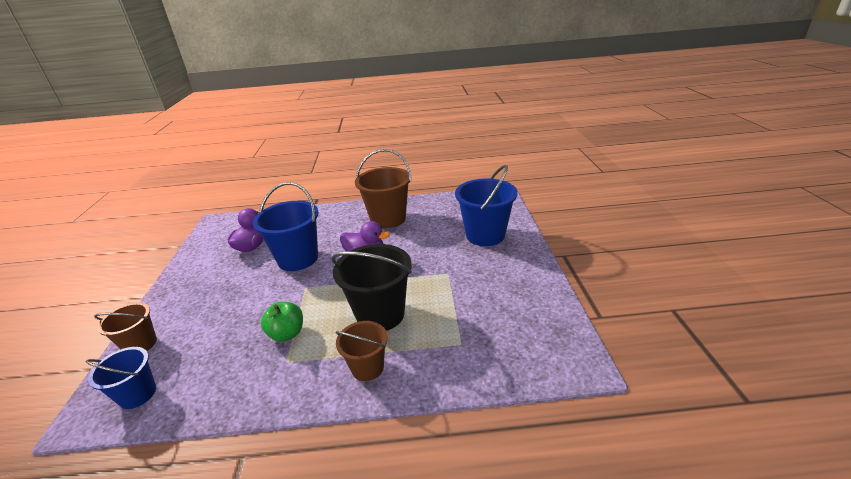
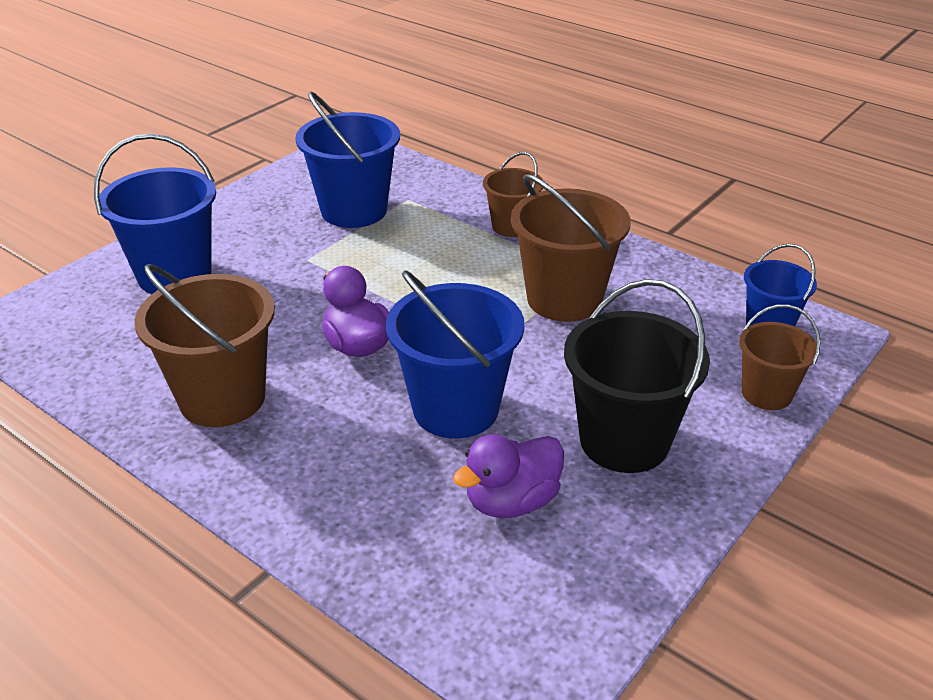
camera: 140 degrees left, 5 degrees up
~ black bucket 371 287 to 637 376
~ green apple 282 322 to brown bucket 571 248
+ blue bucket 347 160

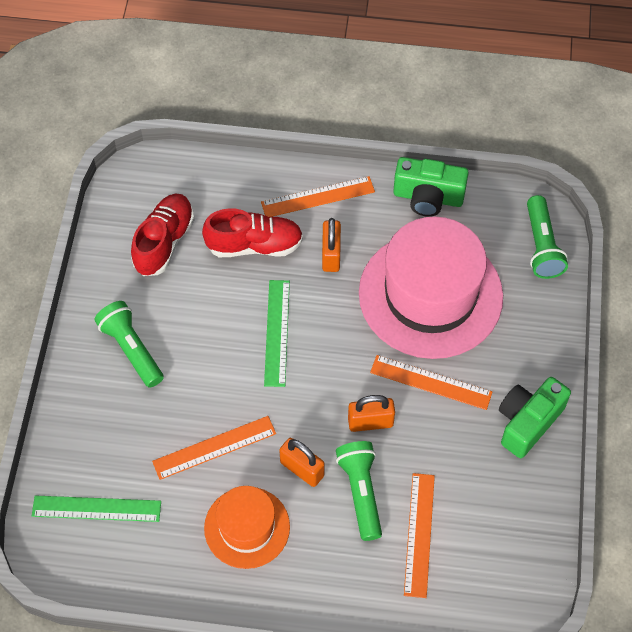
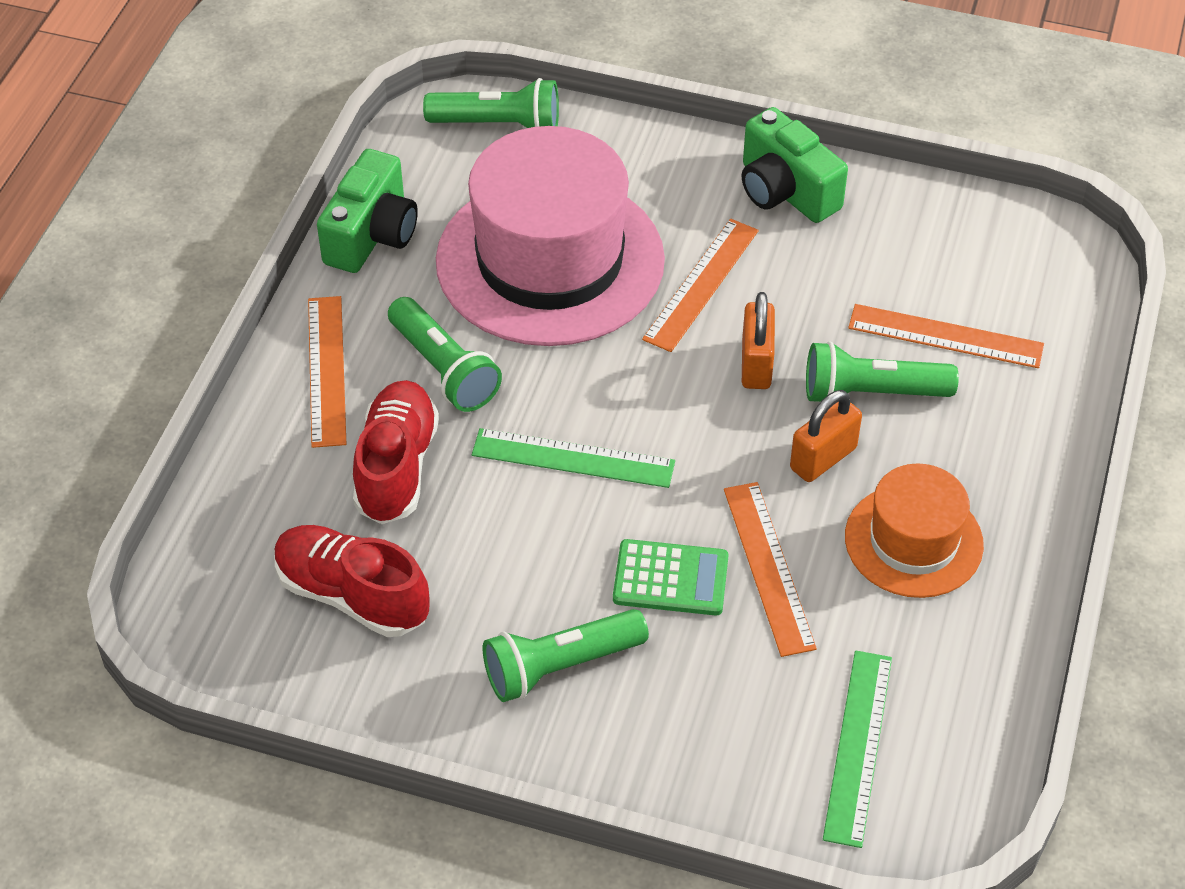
camera: 80 degrees left, 10 degrees down
~ orange padlock 331 245 to green flashlight 445 354
+ green calculator 671 577

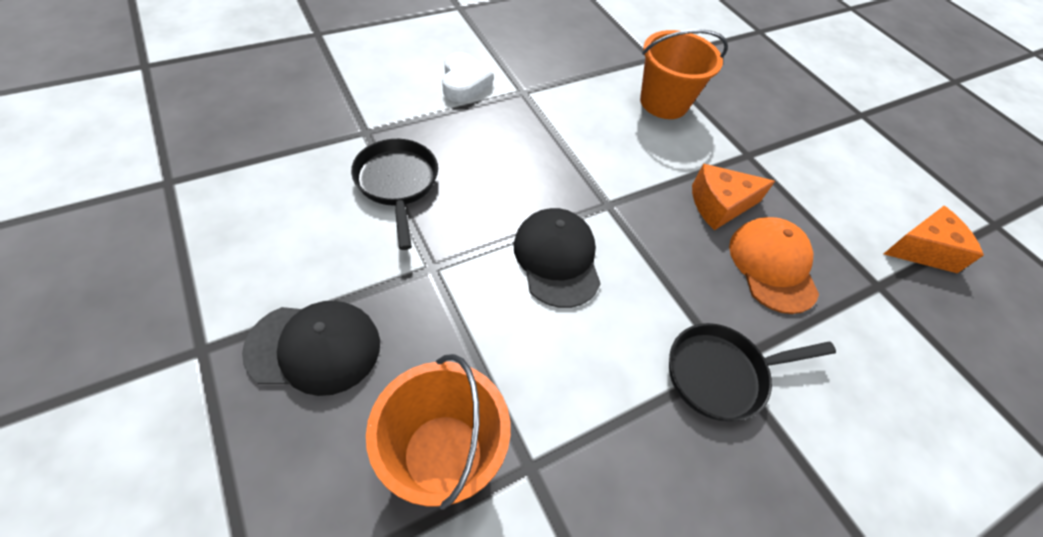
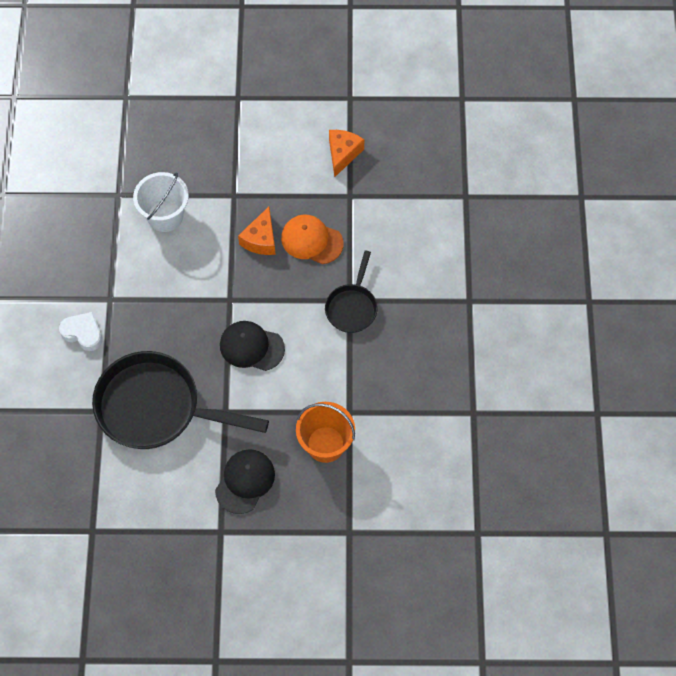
camera: 55 degrees left, 10 degrees up
~ orange bucket 684 74 to white bucket 161 202
~ black pan 394 194 = 180 400 x1.92

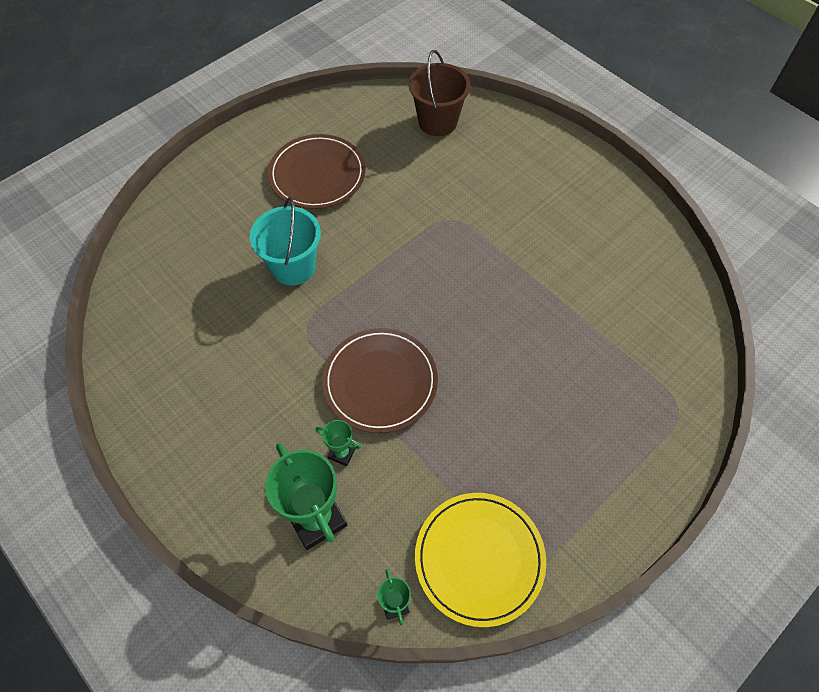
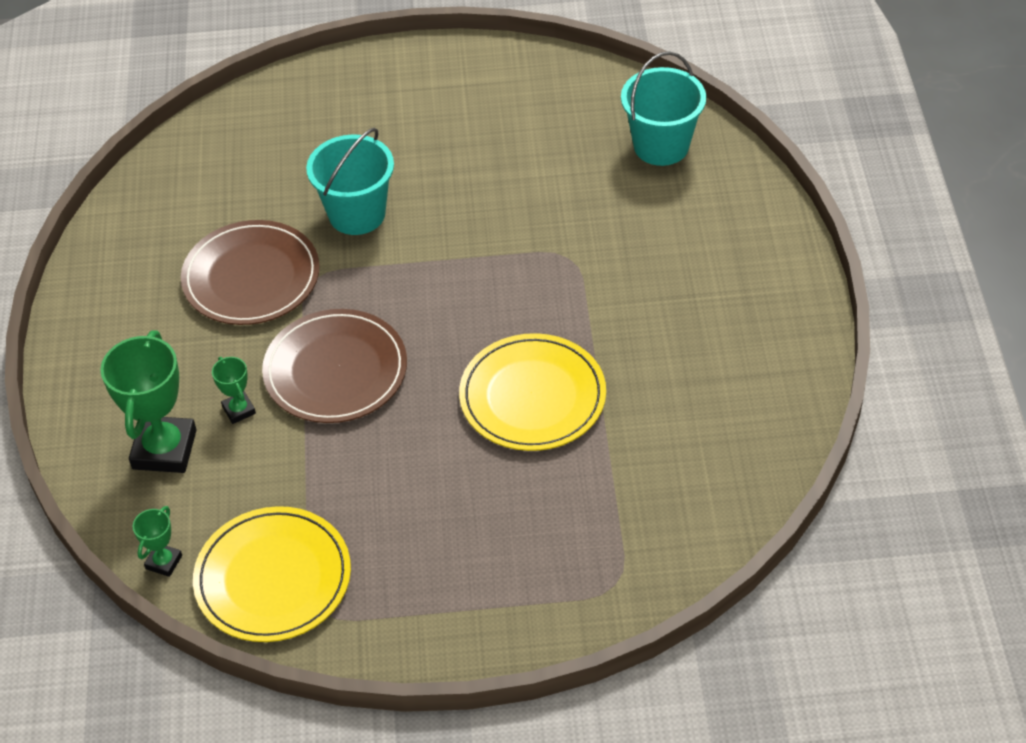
camera: 40 degrees right, 10 degrees down
~ brown bucket 440 93 to turquoise bucket 663 108
~ brown plate 317 171 to 250 272
+ yellow plate 532 392

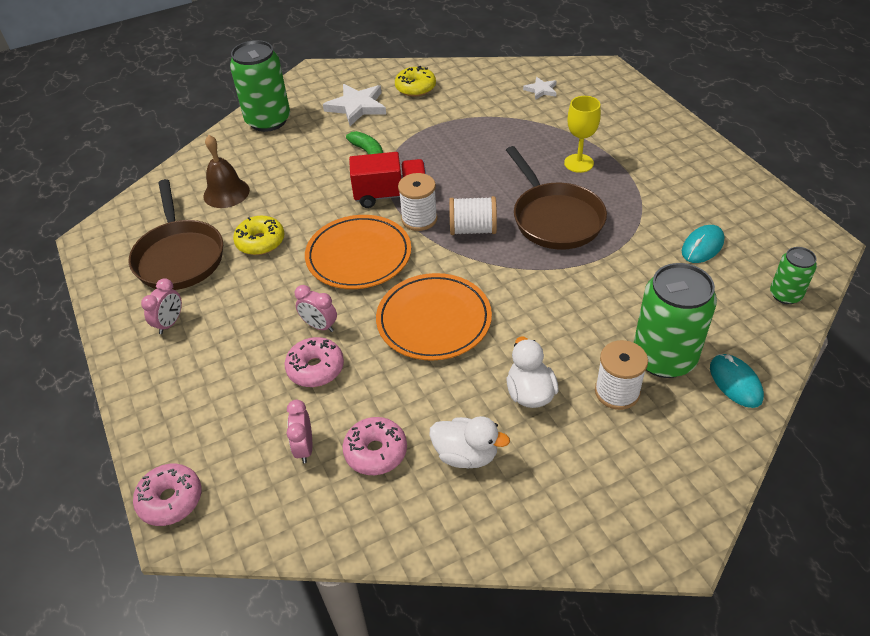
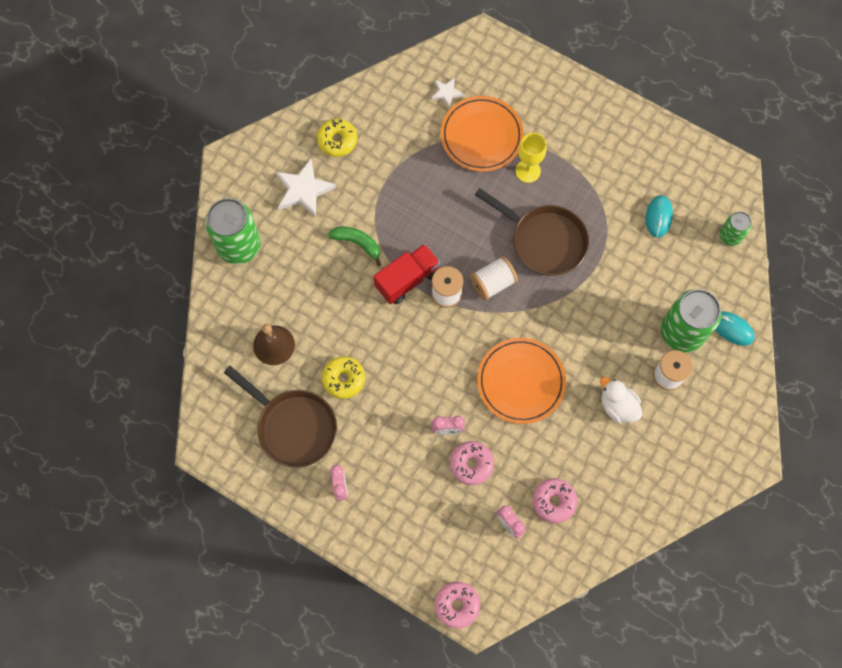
camera: 35 degrees left, 25 degrees up
~ orange plate 358 252 to 482 134
- white duck 470 442

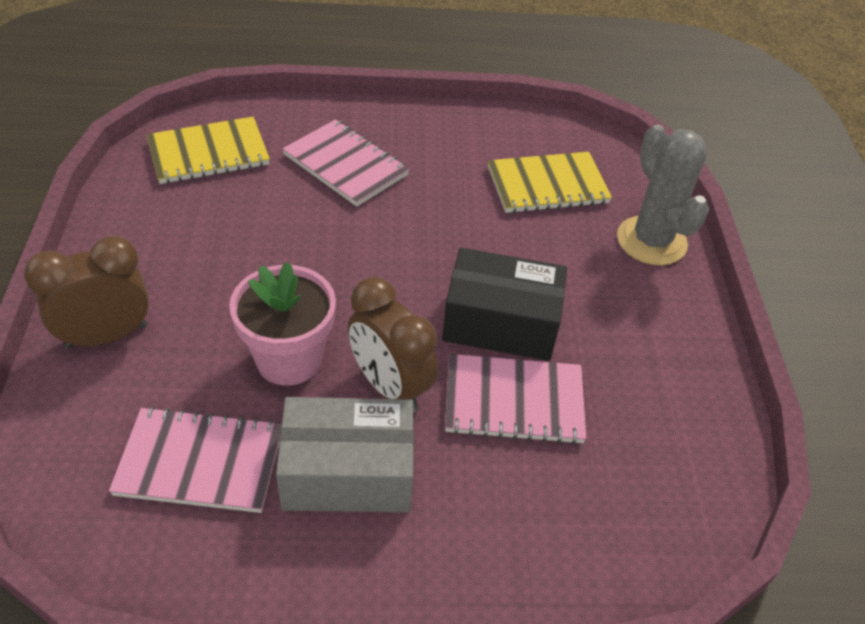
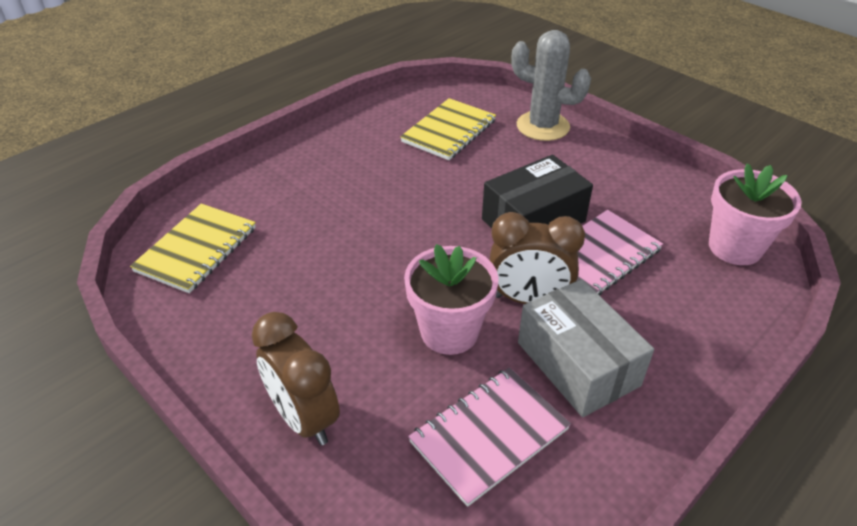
camera: 40 degrees left, 5 degrees down
- pink notebook 345 163
~ brown clock 86 292 = 296 378 60 degrees counterclockwise
~ grey box 345 454 = 586 348 75 degrees counterclockwise
+ pink flower pot 755 214

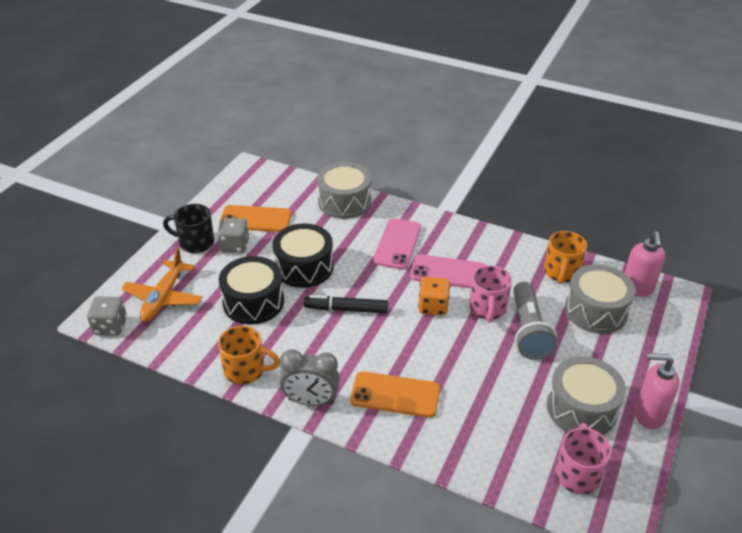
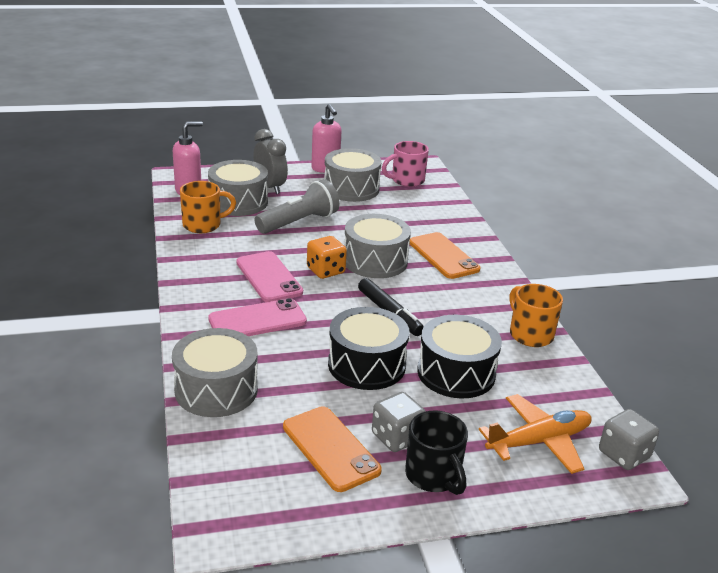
camera: 130 degrees left, 10 degrees down
- pink mug 490 294
~ grey clock 310 377 to 270 161
+ grey drum 377 246

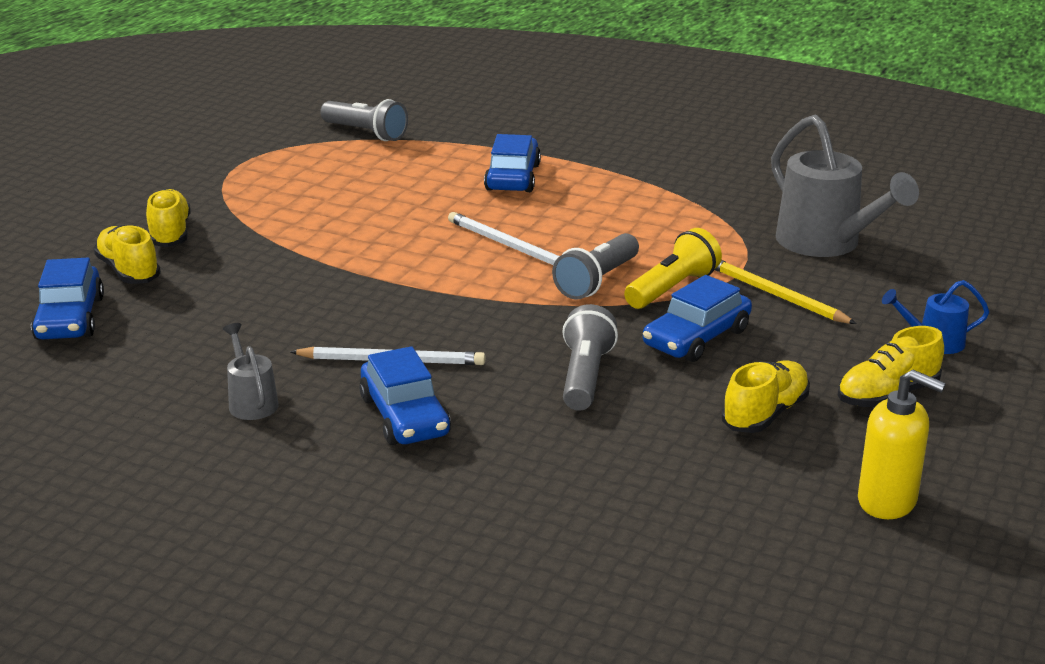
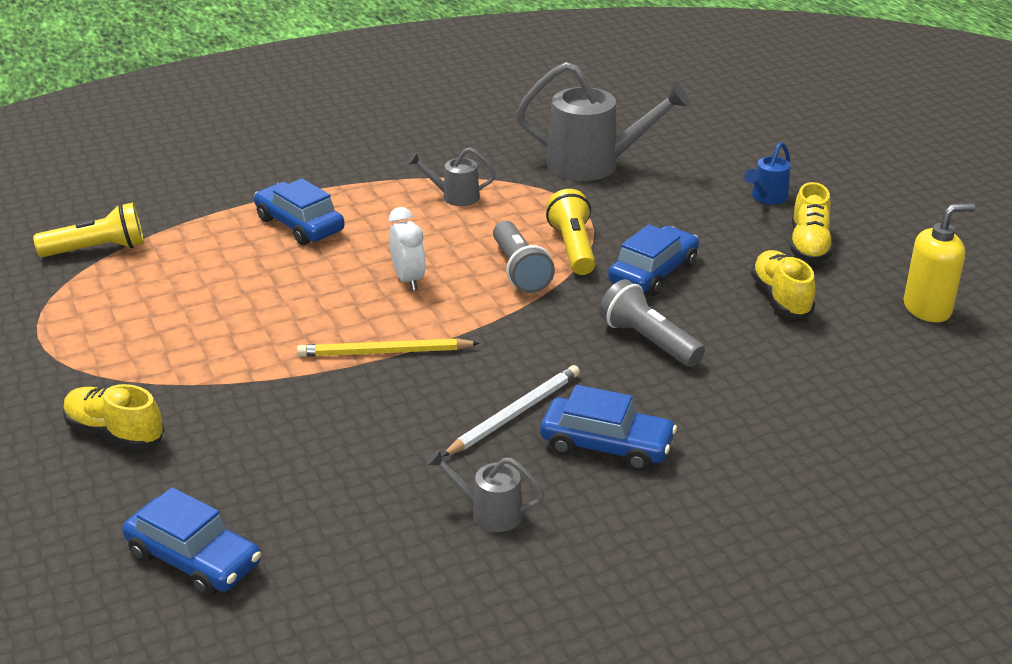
camera: 50 degrees left, 5 degrees up
~ grey flashlight 364 120 to yellow flashlight 88 229
~ white pencil 504 238 to white clock 407 249
- yellow shoe 127 254
~ yellow pencil 785 292 to 388 347
~ blue car 697 318 = 653 260 135 degrees counterclockwise
+ grey watering can 452 176

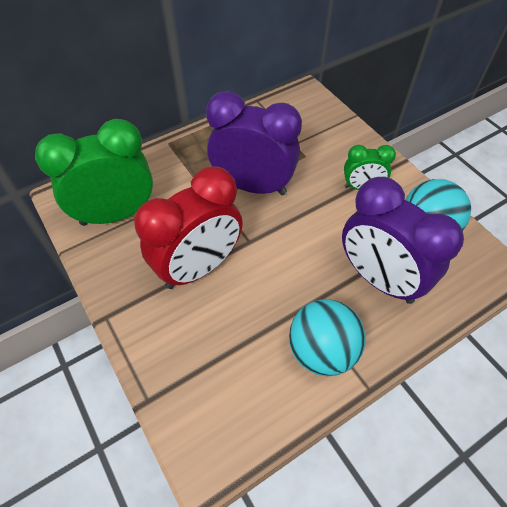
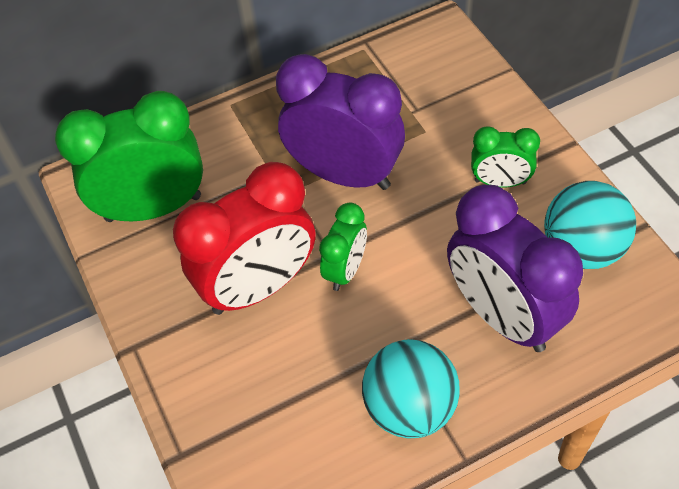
camera: 10 degrees right, 0 degrees up
+ green clock 343 247

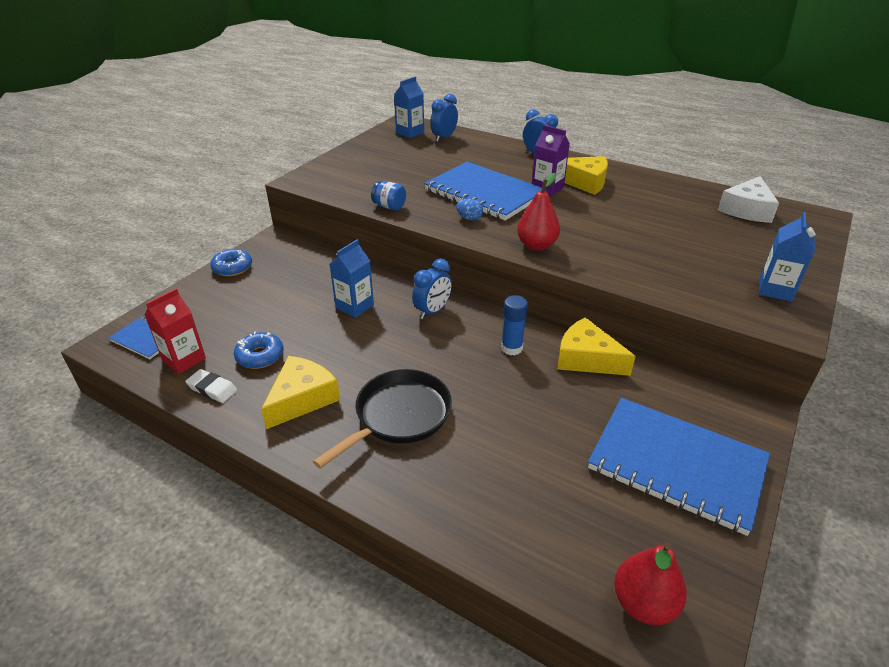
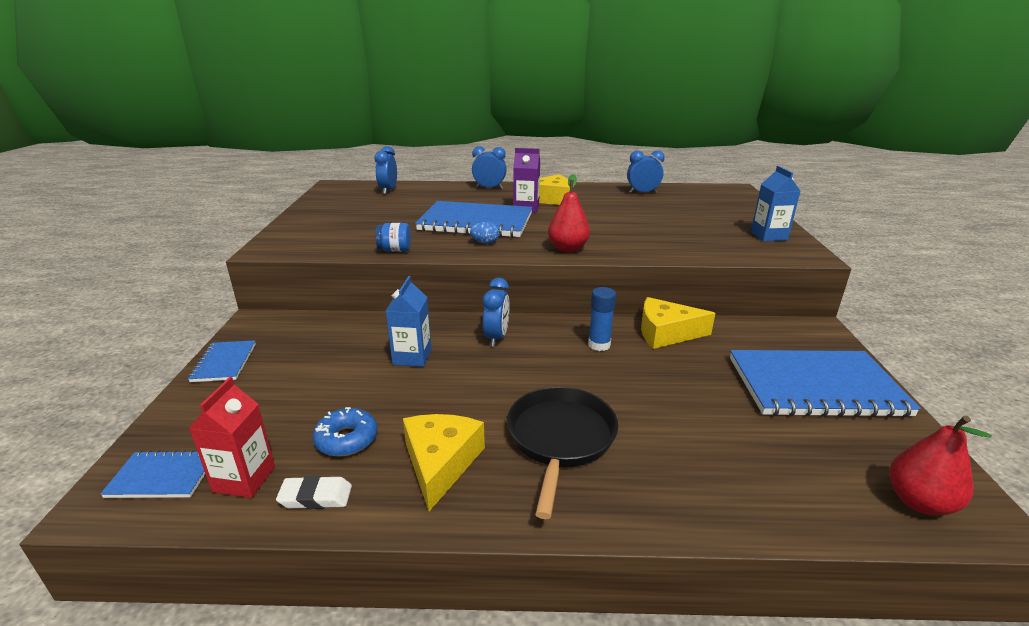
camera: 30 degrees left, 10 degrees down
- blue carton 409 107
- white cheese 748 199
~ blue donut 231 262 to blue notebook 222 361
+ blue clock 646 171

